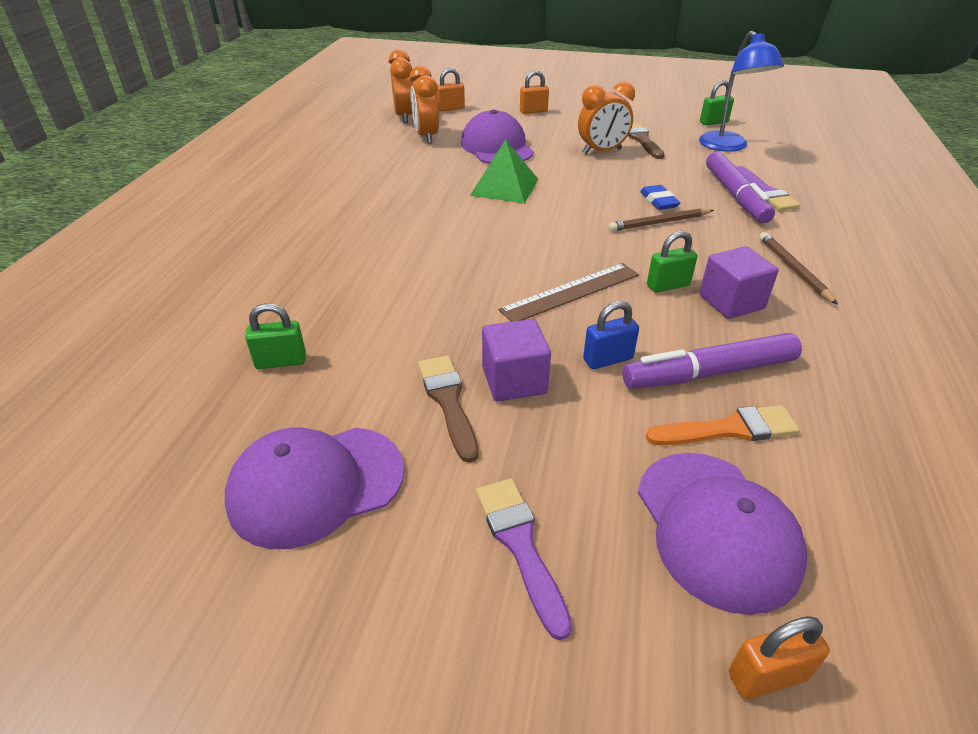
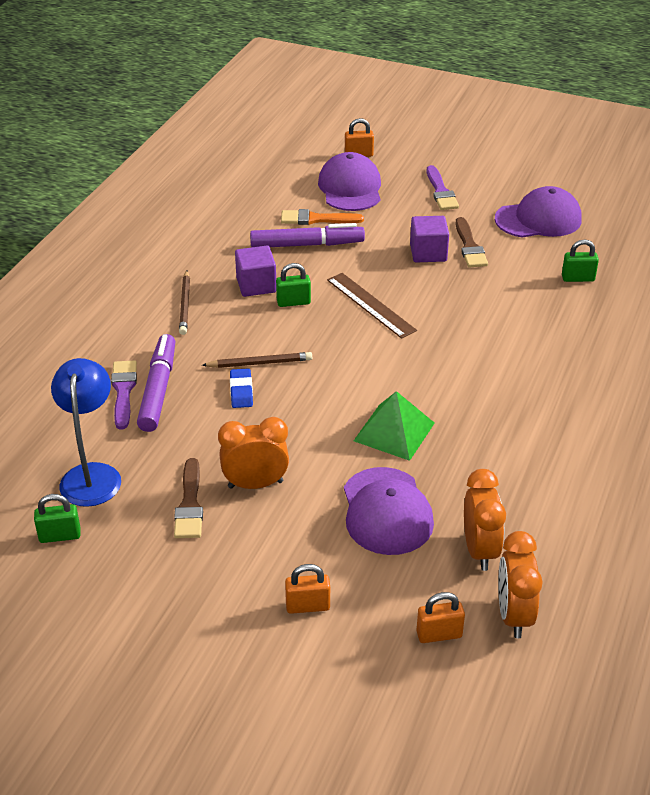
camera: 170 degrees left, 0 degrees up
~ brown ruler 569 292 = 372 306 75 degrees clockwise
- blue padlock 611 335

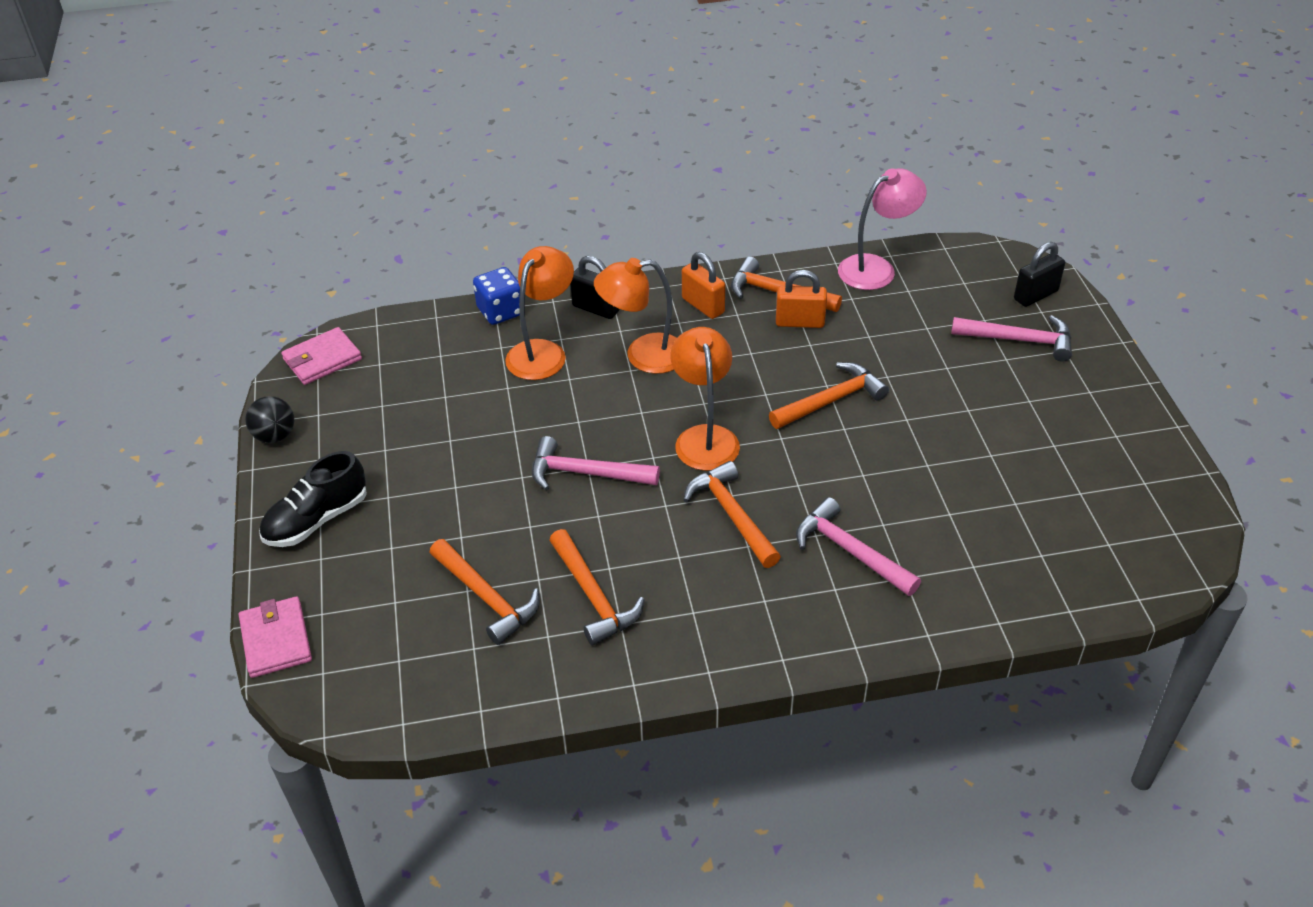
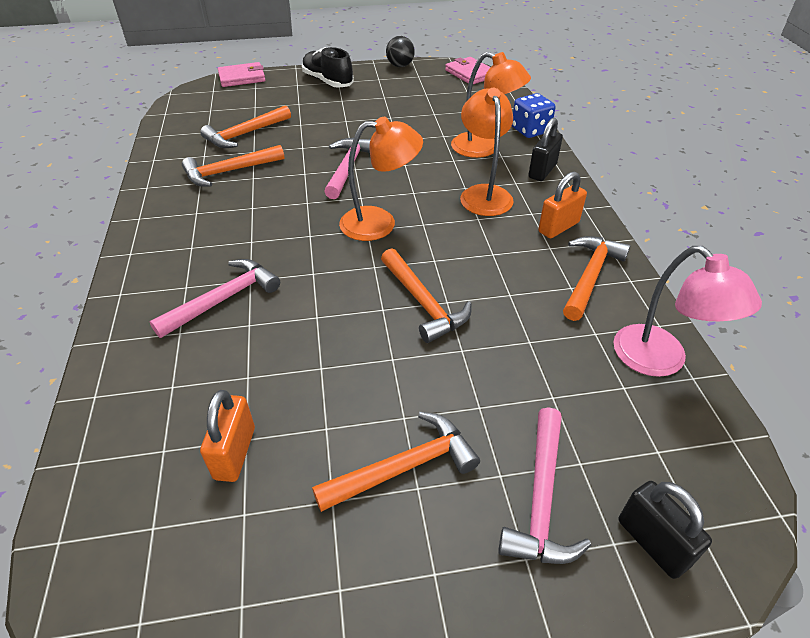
camera: 90 degrees right, 0 degrees up
~ orange padlock 801 299 to 227 436
~ orange hammer 732 514 to 396 462

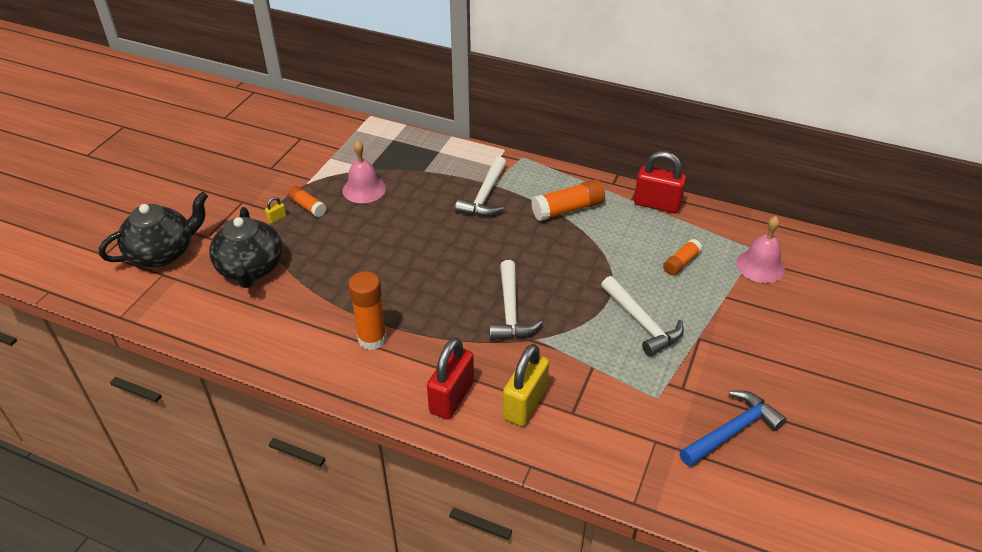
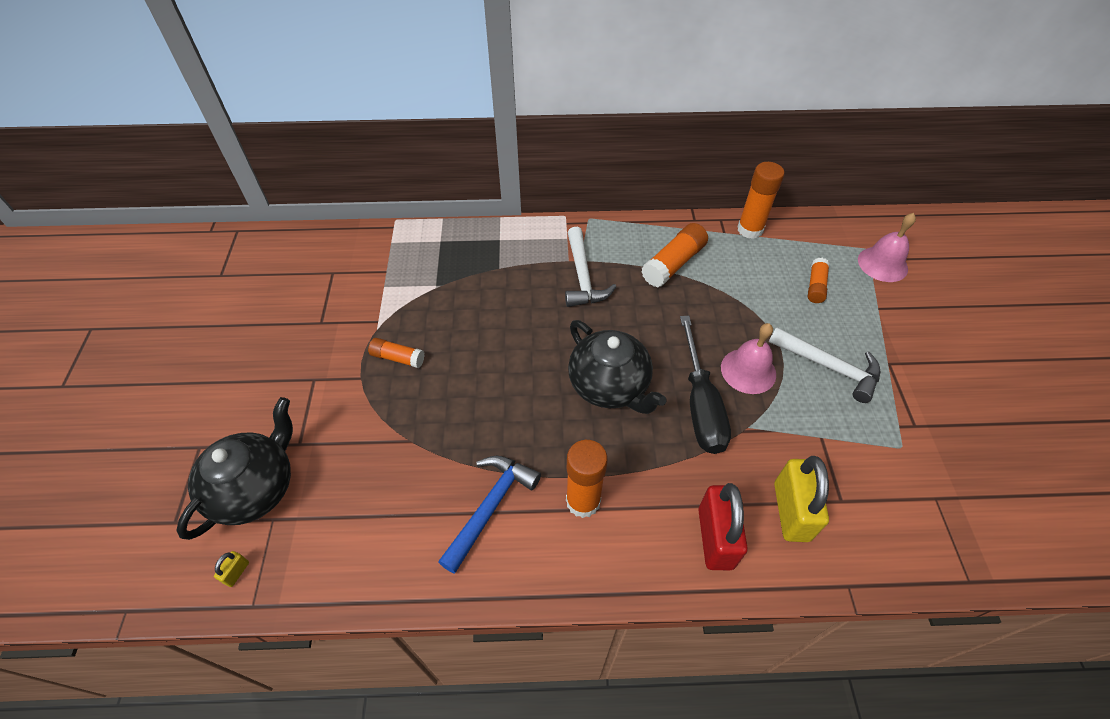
camera: 25 degrees left, 10 degrees up
~ pink bell 364 171 to 748 358
~ red padlock 660 182 to orange glue stick 760 200
~ yellow padlock 276 210 to 231 569
~ black teapot 246 247 to 617 367
~ white hammer 515 300 to black screwdriver 705 385
~ blue hammer 733 428 to 489 515

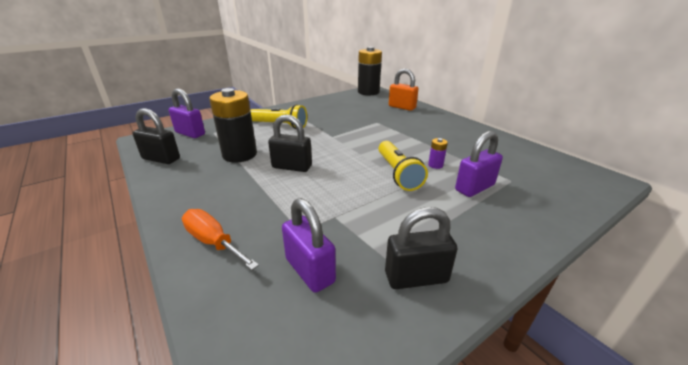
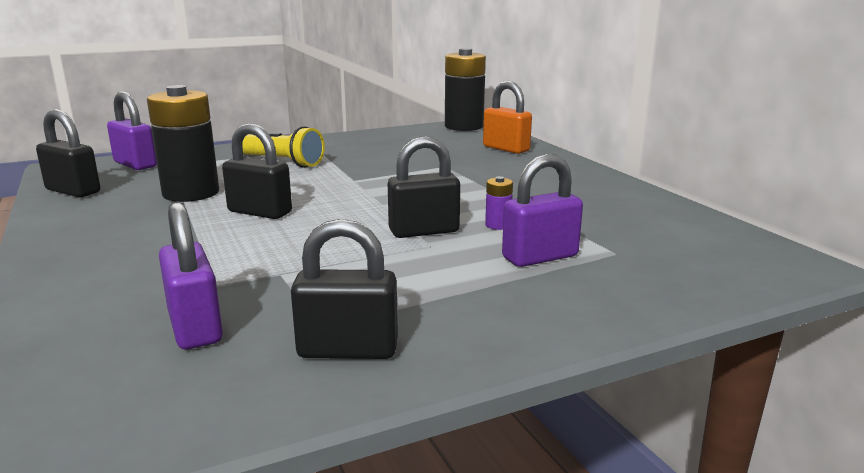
camera: 10 degrees right, 10 degrees down
~ yellow flashlight 403 166 to black padlock 424 187
- orange screwdriver 220 239

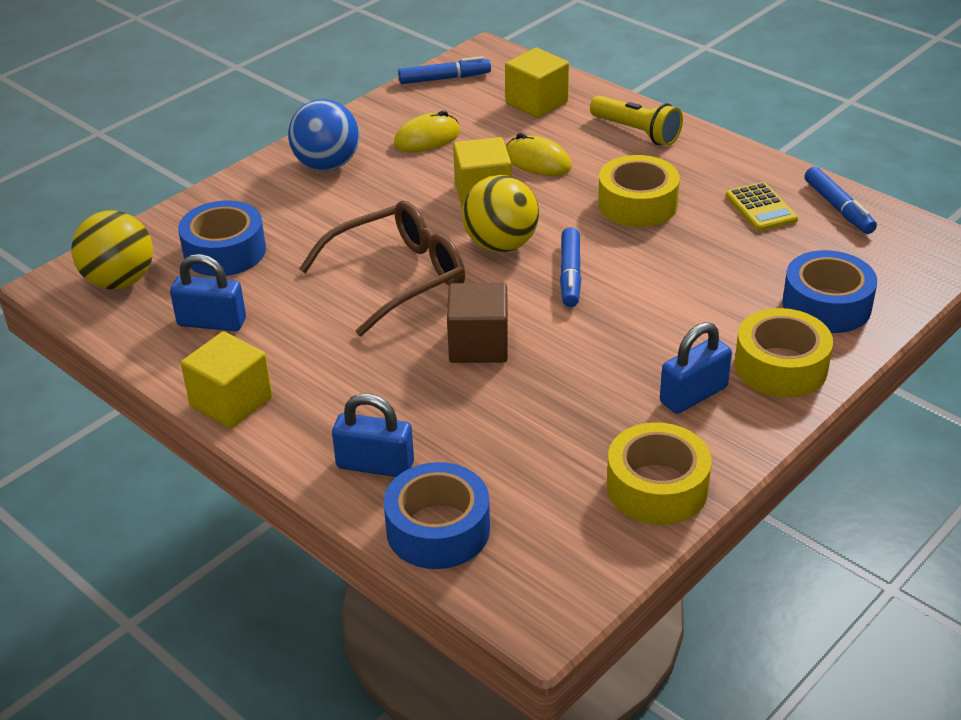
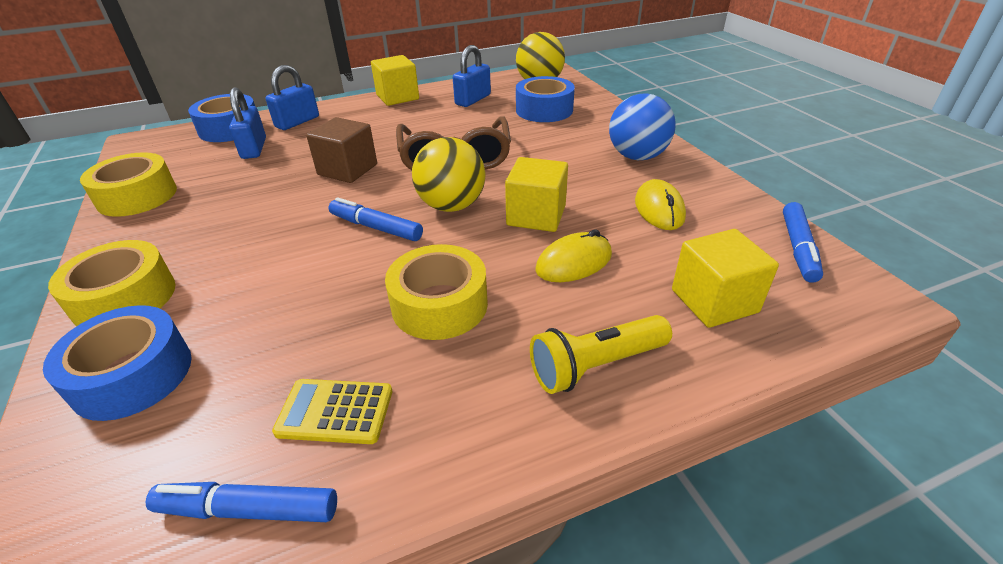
camera: 115 degrees right, 0 degrees up
~ blue padlock 696 368 to 247 123

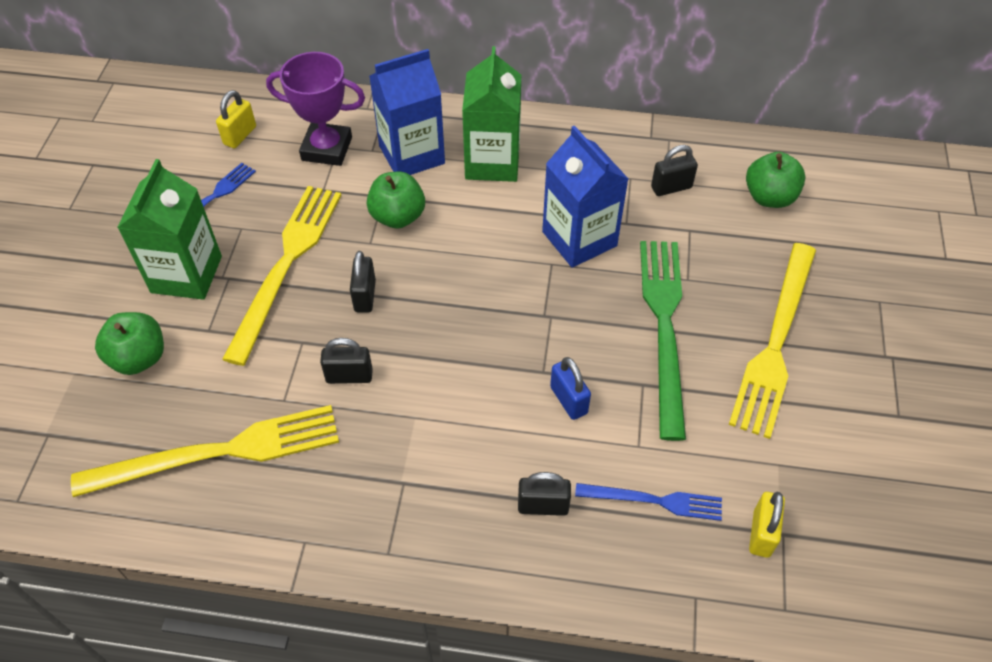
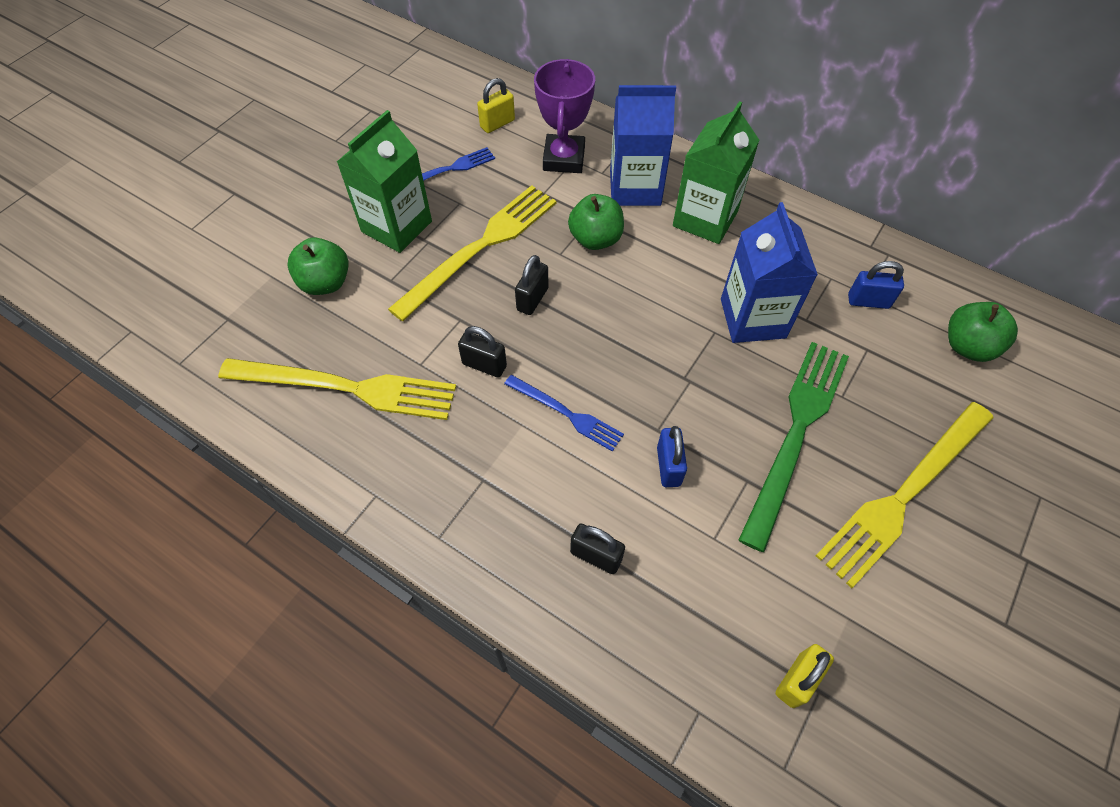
camera: 25 degrees right, 5 degrees up
~ purple trophy 315 109 = 564 116 60 degrees clockwise
~ black padlock 674 170 to blue padlock 876 285
~ blue fork 648 502 to 564 413

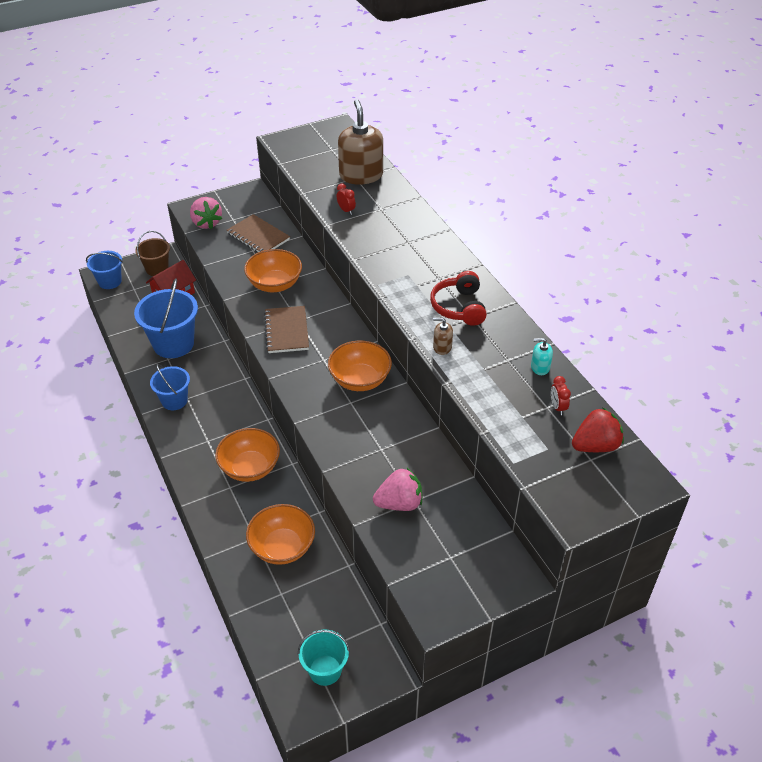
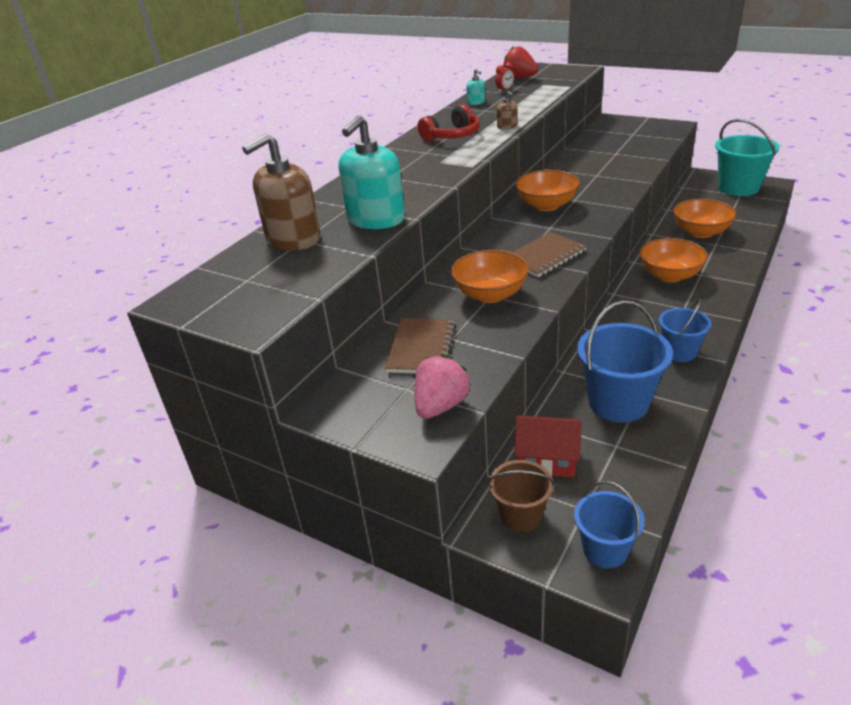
camera: 120 degrees left, 10 degrees down
~ red clock 346 199 to turquoise soap dispenser 371 172
- pink strawberry 397 489
~ turquoise bucket 324 658 = 747 157 x1.66

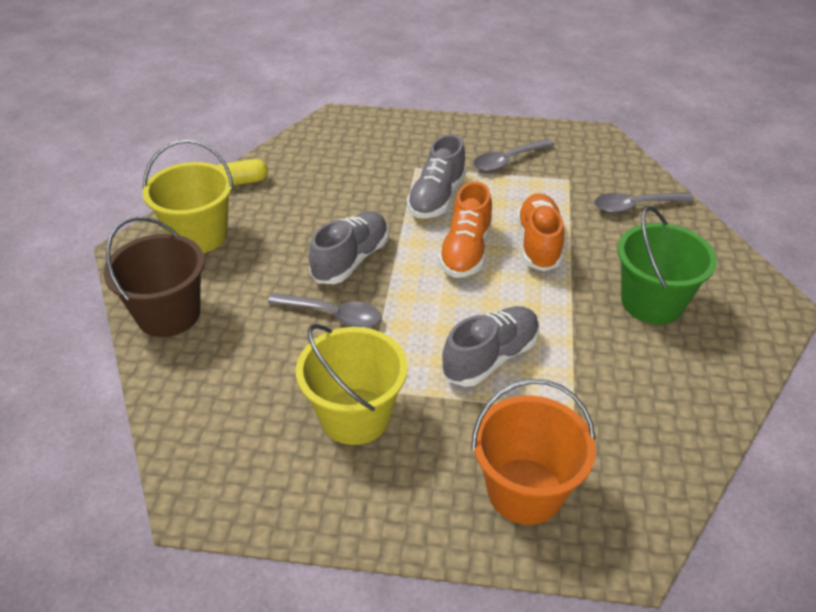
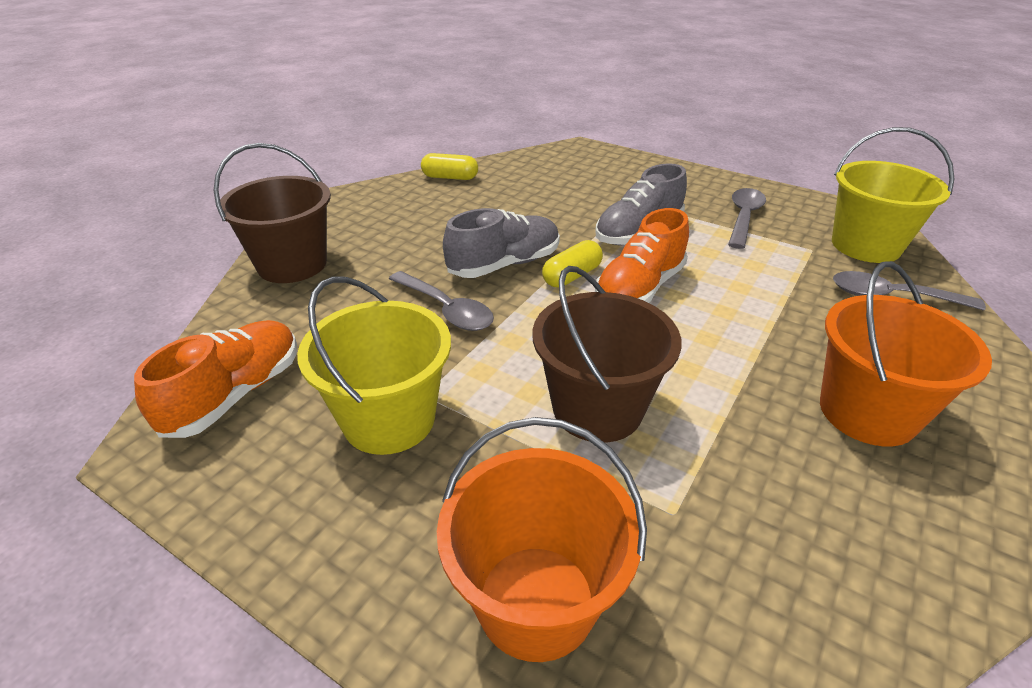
camera: 25 degrees right, 5 degrees down
~ yellow bucket 188 196 to 893 195
~ grey spoon 513 155 = 747 218 120 degrees clockwise
~ orange shoe 540 232 to 215 379
~ green bucket 667 265 to orange bucket 906 354
~ grey shoe 490 346 to brown bucket 607 354
+ yellow capsule 572 263

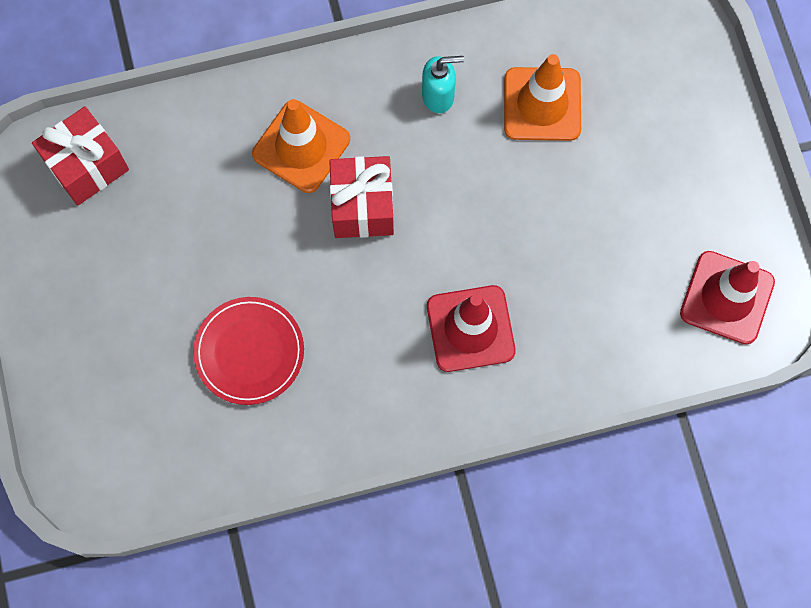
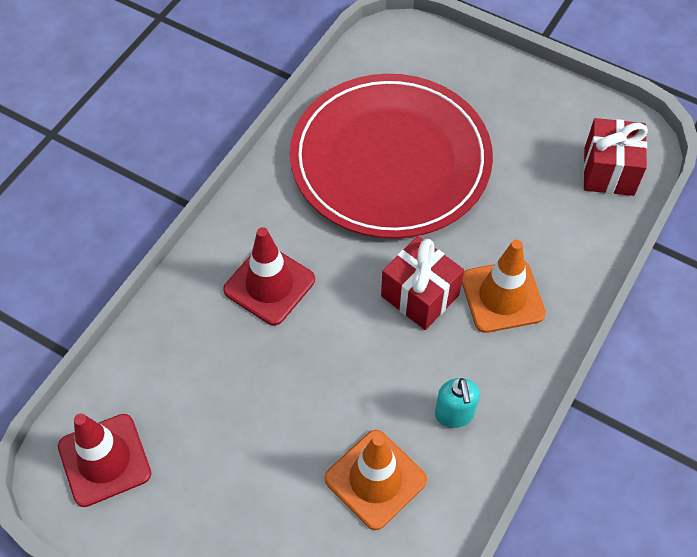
camera: 135 degrees right, 15 degrees down
~ turquoise soap dispenser 443 84 = 457 403 45 degrees counterclockwise
~ red plate 248 351 = 391 156 x2.20

